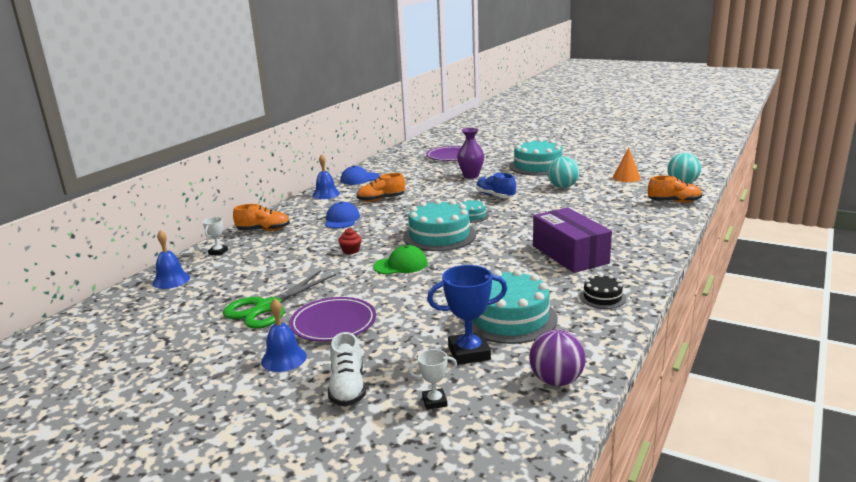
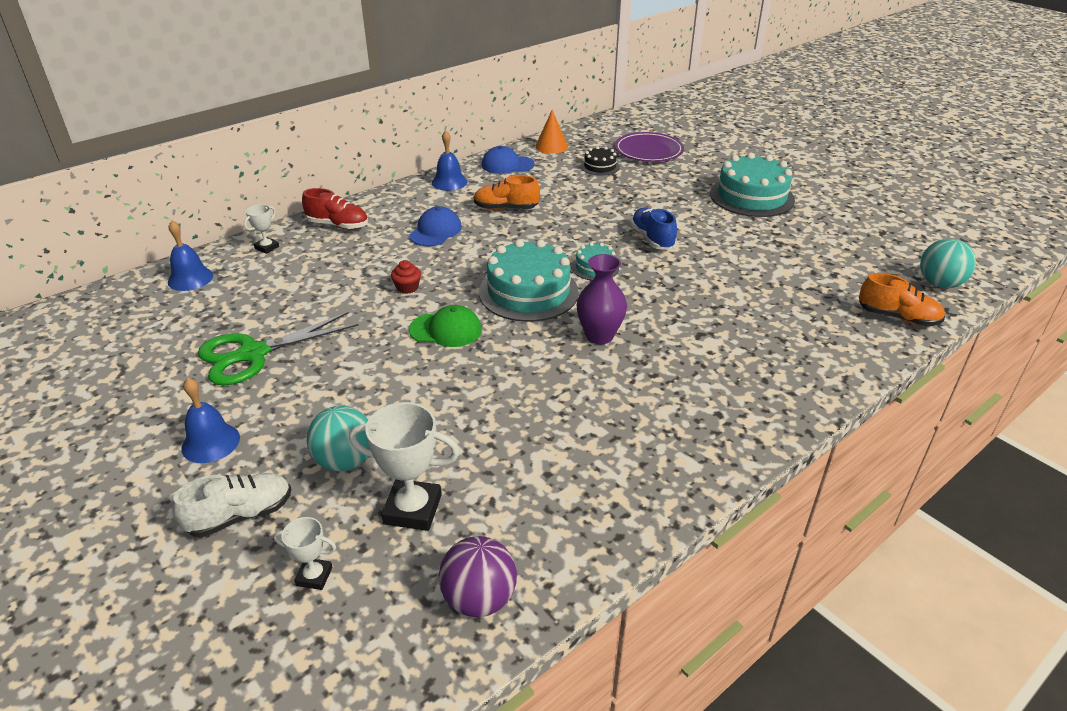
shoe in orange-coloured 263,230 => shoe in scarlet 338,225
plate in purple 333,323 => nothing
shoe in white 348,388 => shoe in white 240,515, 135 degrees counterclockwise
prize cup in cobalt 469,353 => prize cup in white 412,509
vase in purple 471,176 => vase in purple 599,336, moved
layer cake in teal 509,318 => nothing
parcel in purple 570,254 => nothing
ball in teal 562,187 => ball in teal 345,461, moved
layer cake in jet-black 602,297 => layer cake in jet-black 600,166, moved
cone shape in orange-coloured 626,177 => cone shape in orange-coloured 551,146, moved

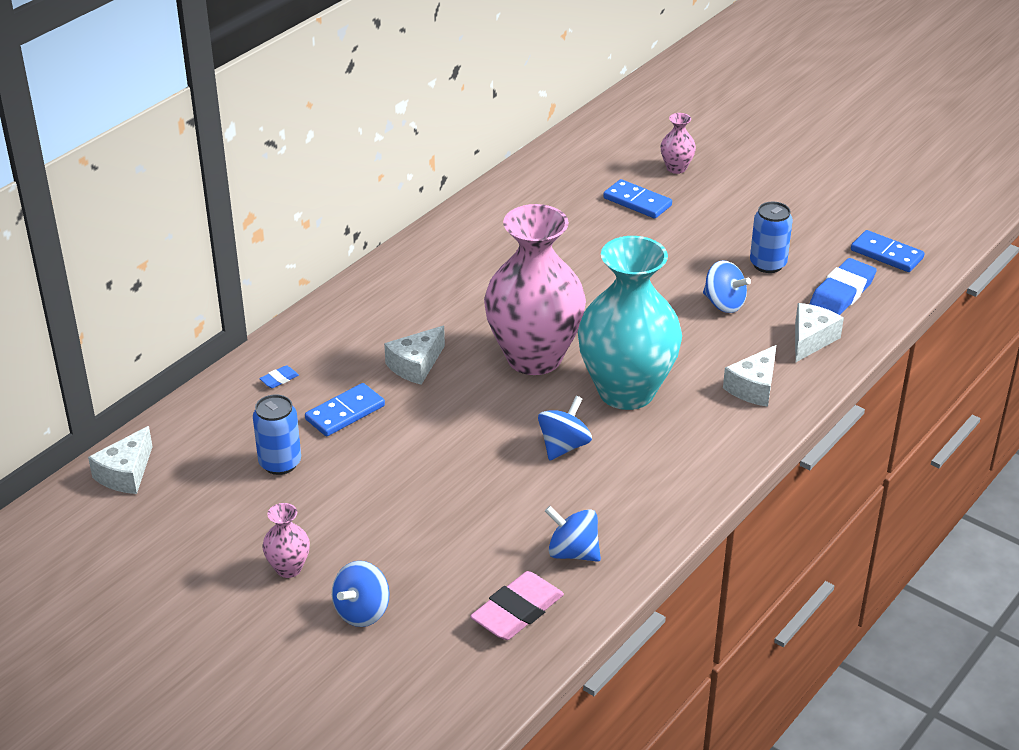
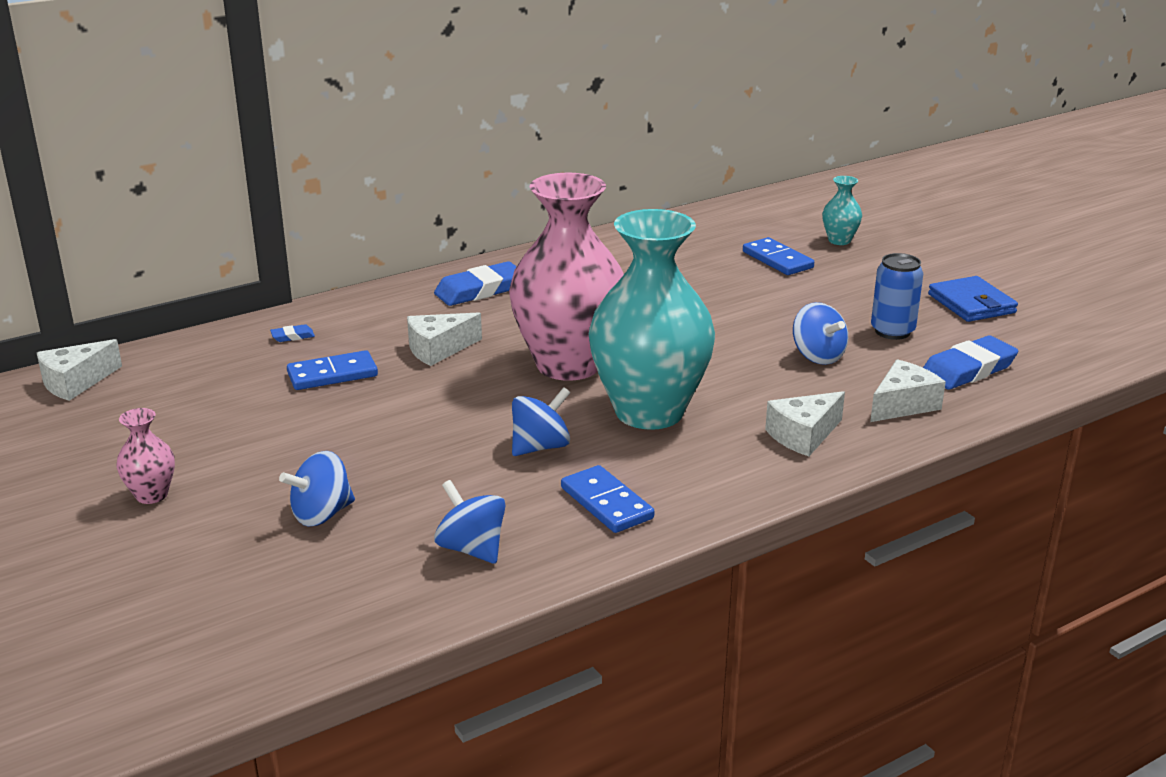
tin in cobalt 280,463 => nothing
toy top in cobalt 362,611 => toy top in cobalt 322,514, moved
eraser in pink 517,611 => nothing
vase in pink 676,168 => vase in teal 839,240
domino piece in cobalt 886,254 => domino piece in cobalt 606,503, moved
nothing => eraser in cobalt 480,290
nothing => wallet in cobalt 971,304

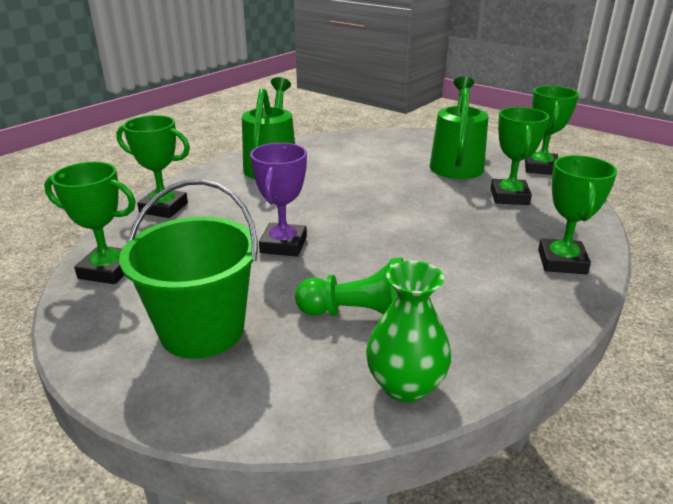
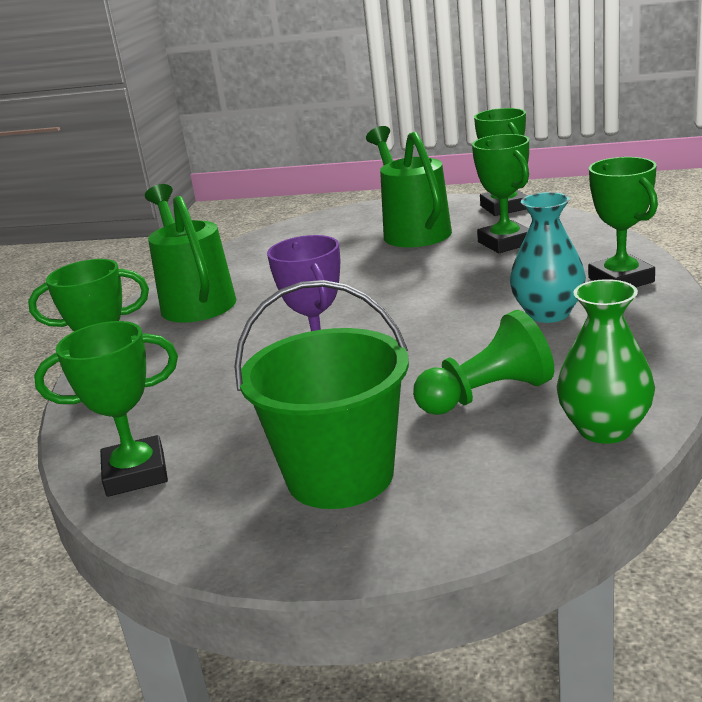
nothing => vase in teal 548,313

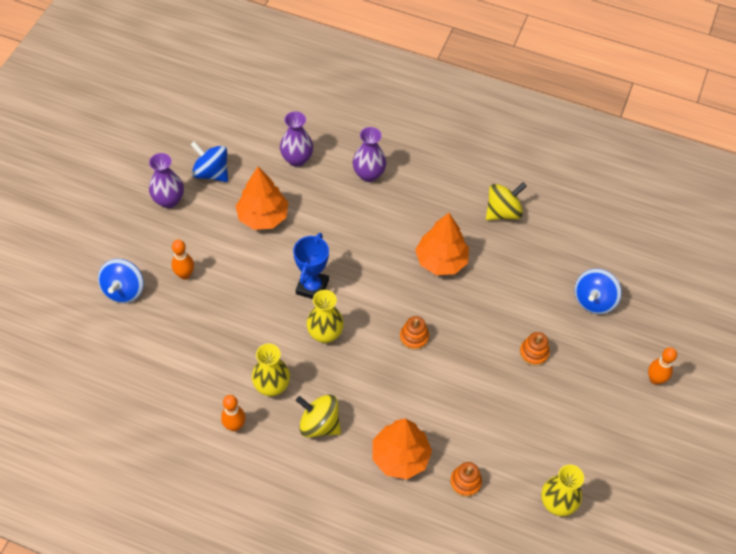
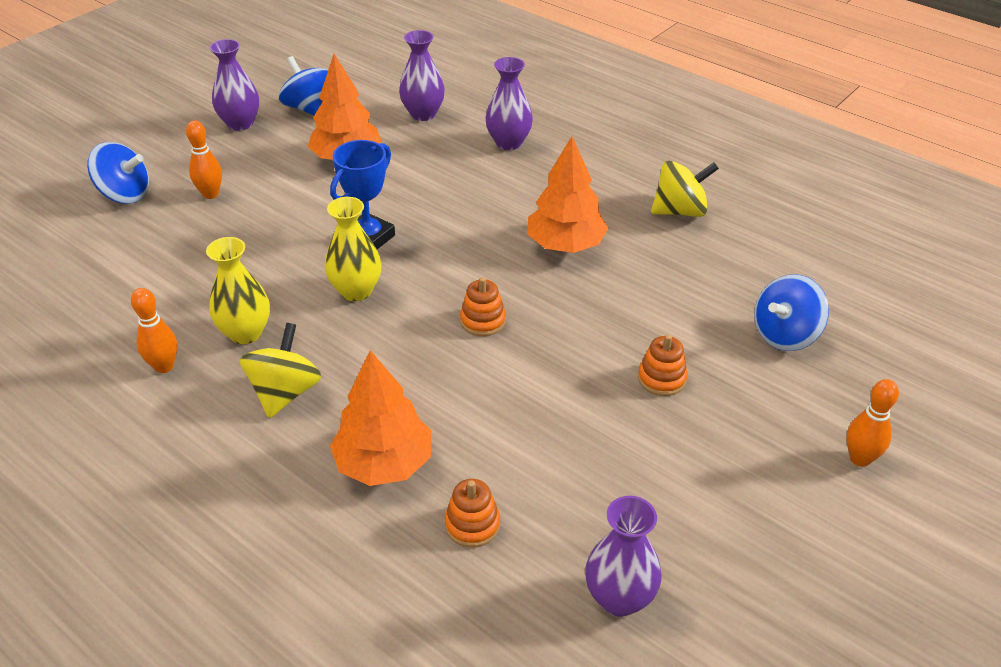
toy top in cobalt 124,290 => toy top in cobalt 125,195, 105 degrees counterclockwise
toy top in bright yellow 319,424 => toy top in bright yellow 285,392, 60 degrees clockwise
vase in bright yellow 557,503 => vase in purple 619,598

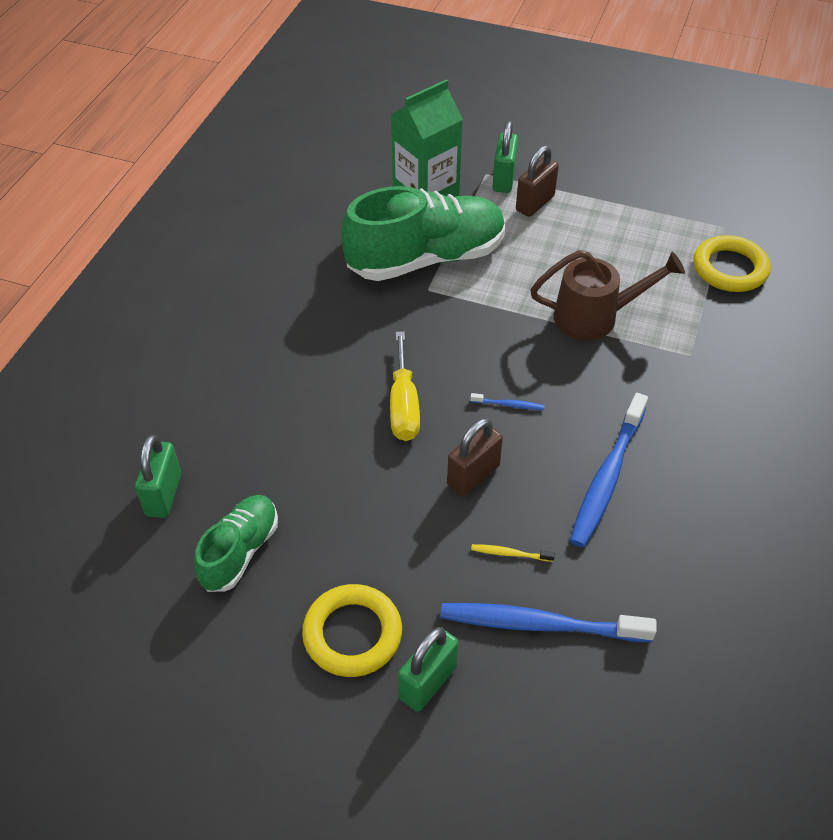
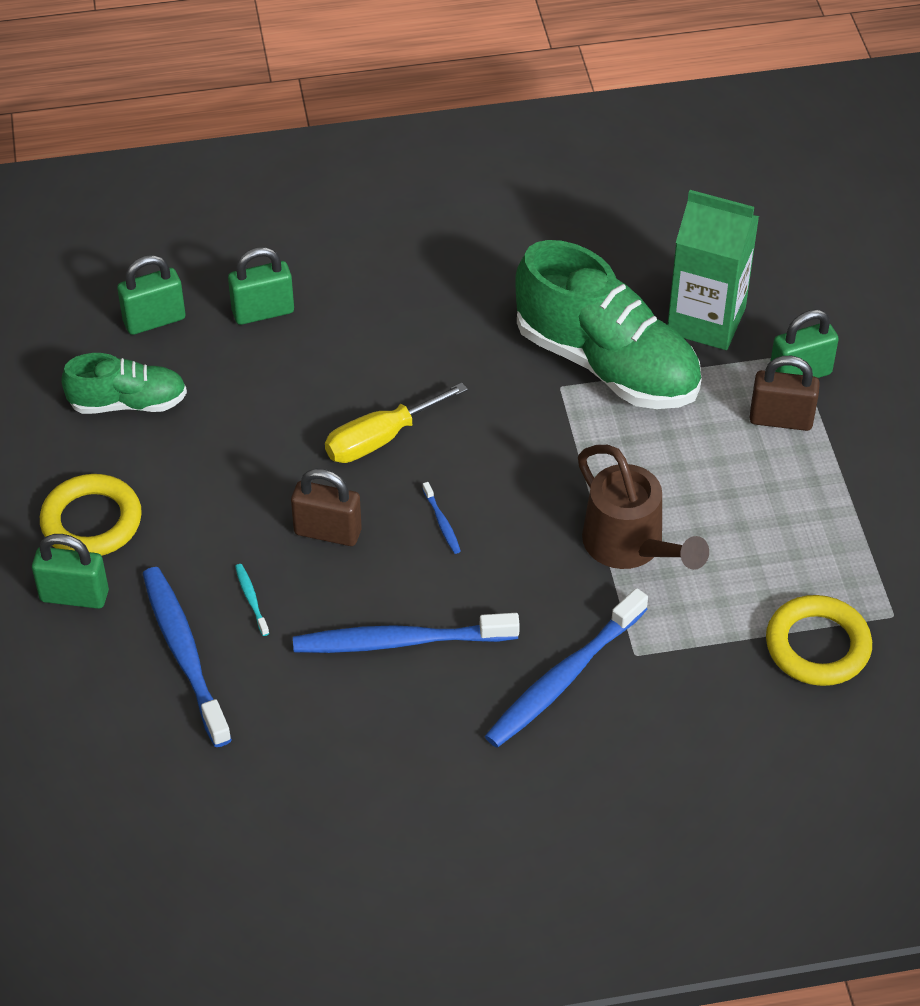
toothbrush in bright yellow 510,554 => toothbrush in teal 251,599
nothing => padlock in emerald 263,312
nothing => toothbrush in cobalt 564,678

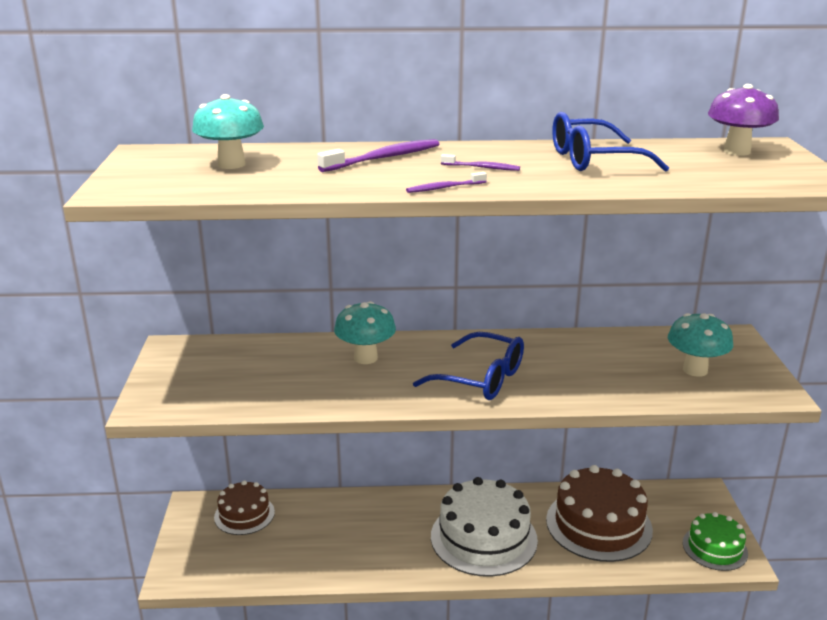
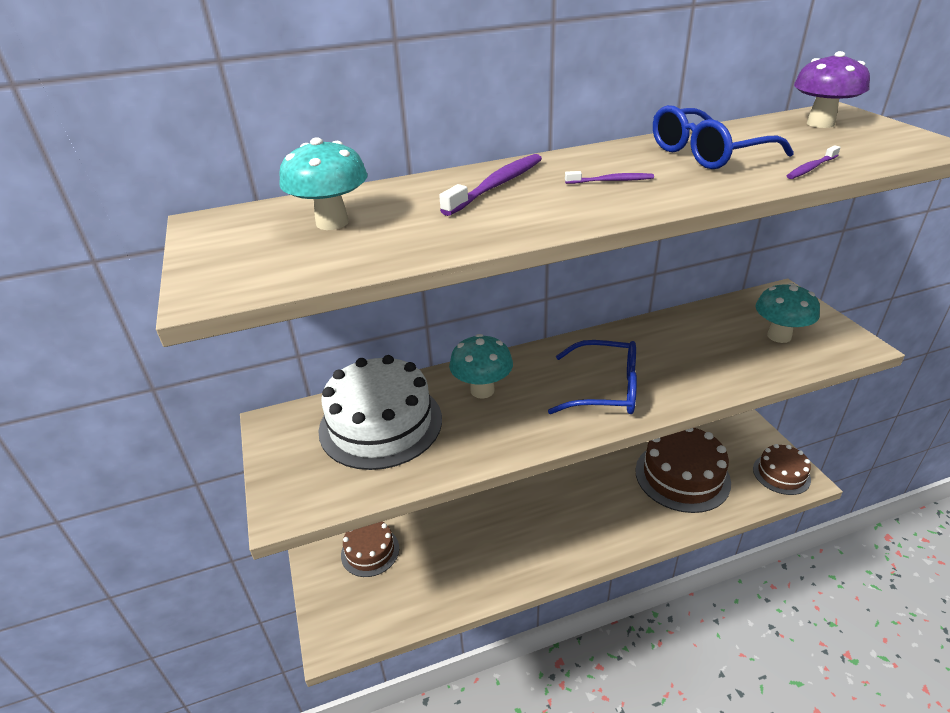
toothbrush in purple 444,188 => toothbrush in purple 811,168, moved
layer cake in white 483,538 => layer cake in white 380,424, moved
layer cake in emerald 715,548 => layer cake in russet 781,474

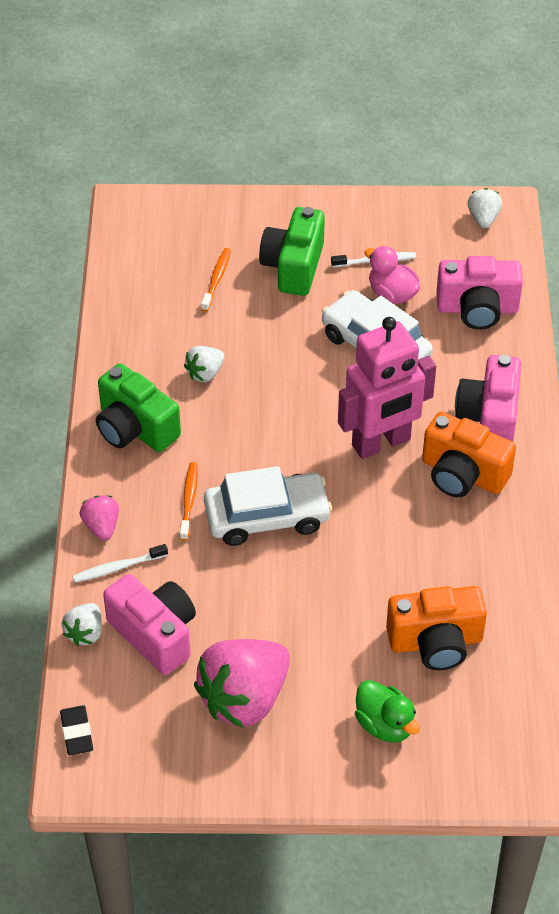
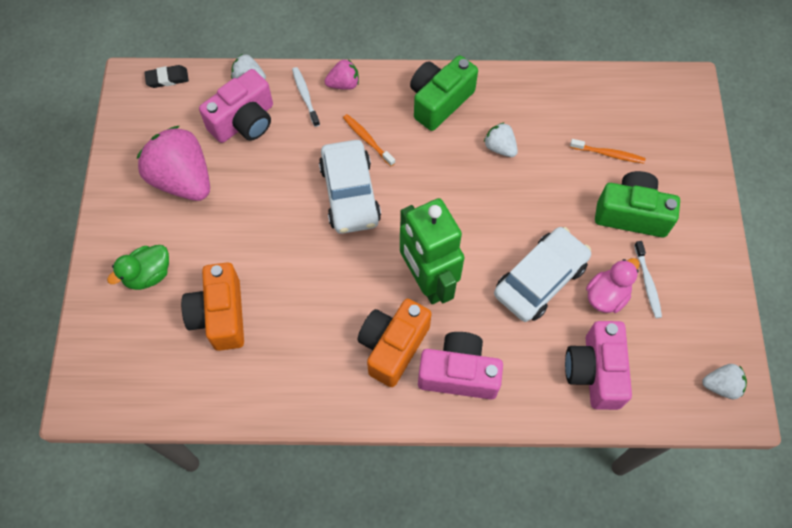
toothbrush in orange-coloured 189,500 => toothbrush in orange-coloured 367,140, 135 degrees counterclockwise
robot in pink 381,443 => robot in emerald 427,281

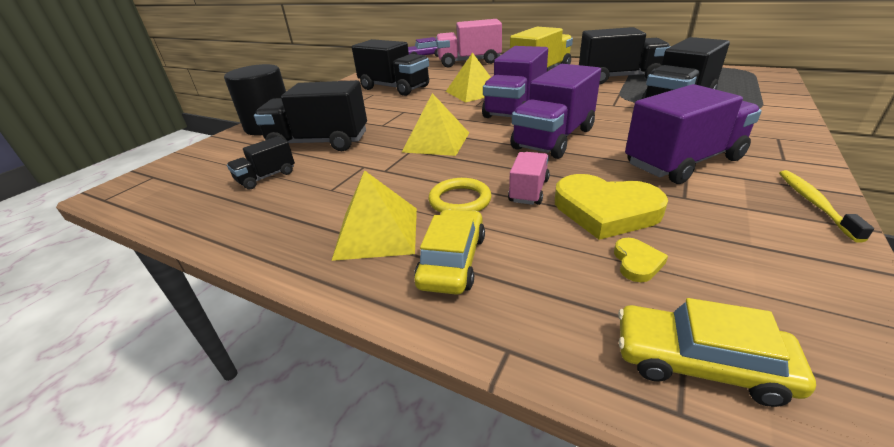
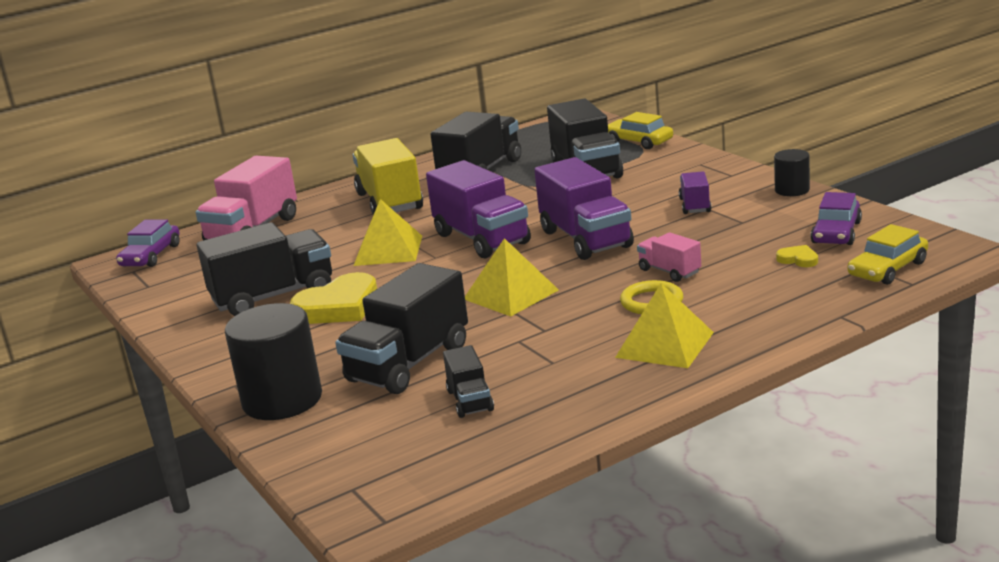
automobile in bright yellow 452,260 => automobile in bright yellow 638,141, moved
heart in bright yellow 605,210 => heart in bright yellow 339,307, moved
lorry in purple 683,162 => lorry in purple 695,205, x0.51
toothbrush in bright yellow 814,204 => cylinder in jet-black 792,190
nothing => automobile in purple 836,233

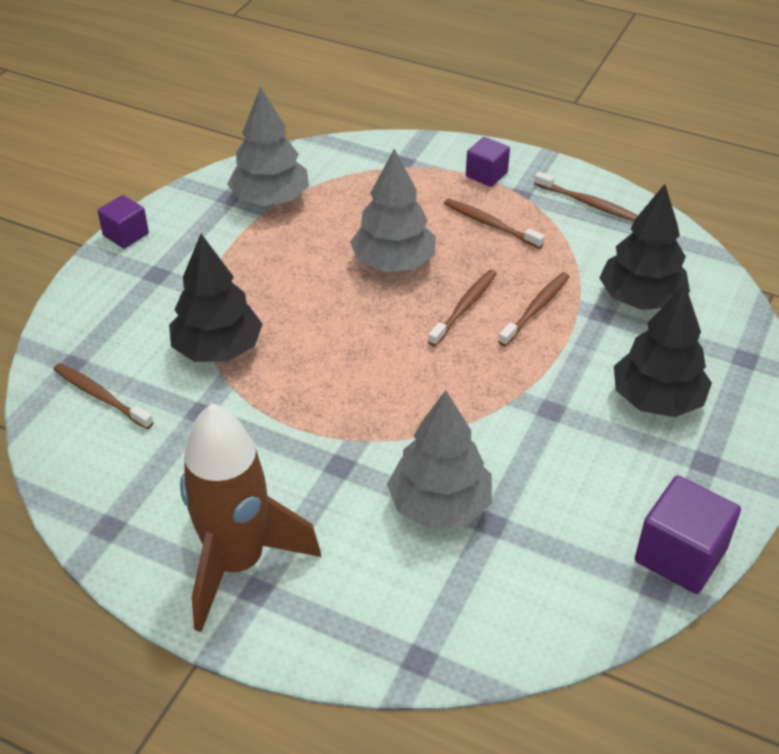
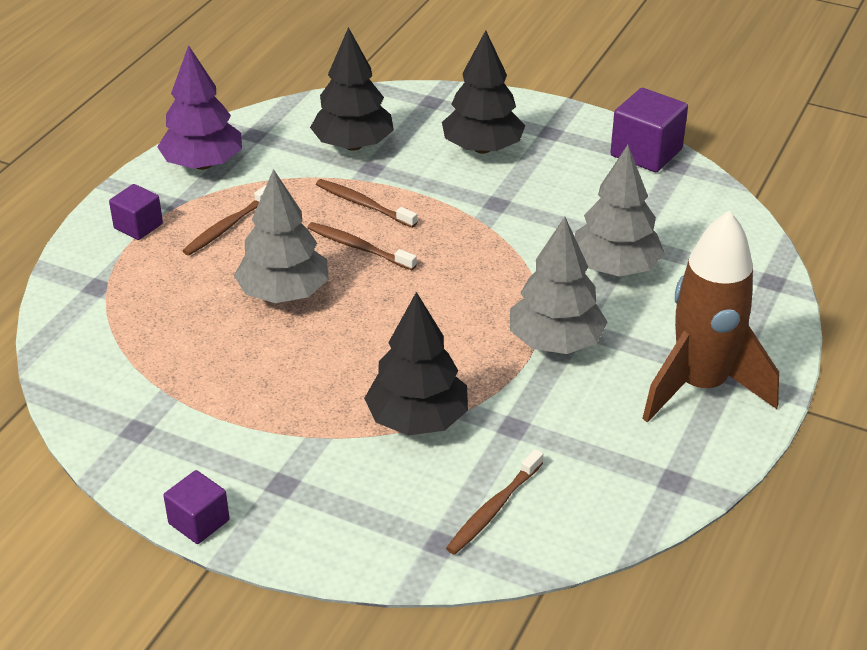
tree in ash-grey 270,199 => tree in ash-grey 555,342, moved
toothbrush in russet 587,203 => tree in purple 203,164

